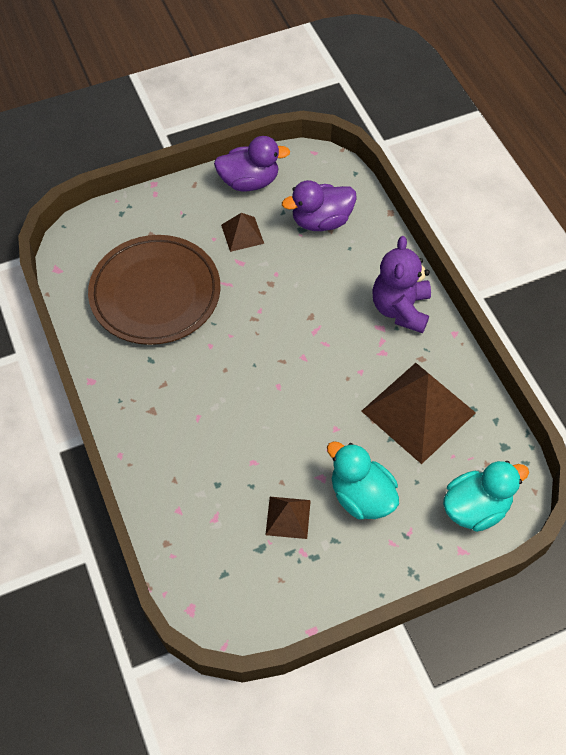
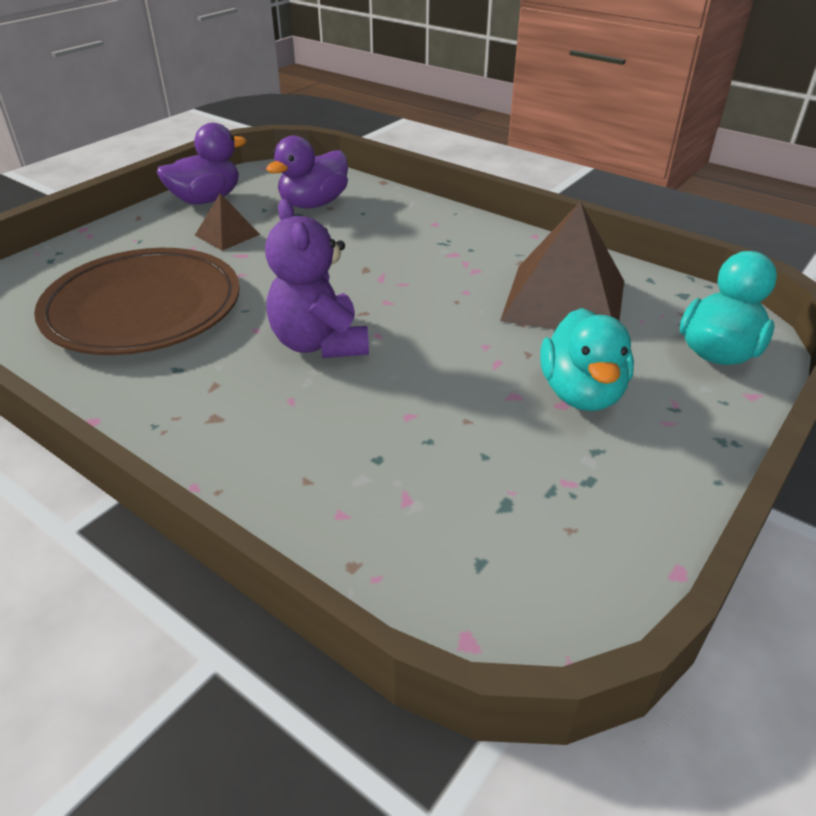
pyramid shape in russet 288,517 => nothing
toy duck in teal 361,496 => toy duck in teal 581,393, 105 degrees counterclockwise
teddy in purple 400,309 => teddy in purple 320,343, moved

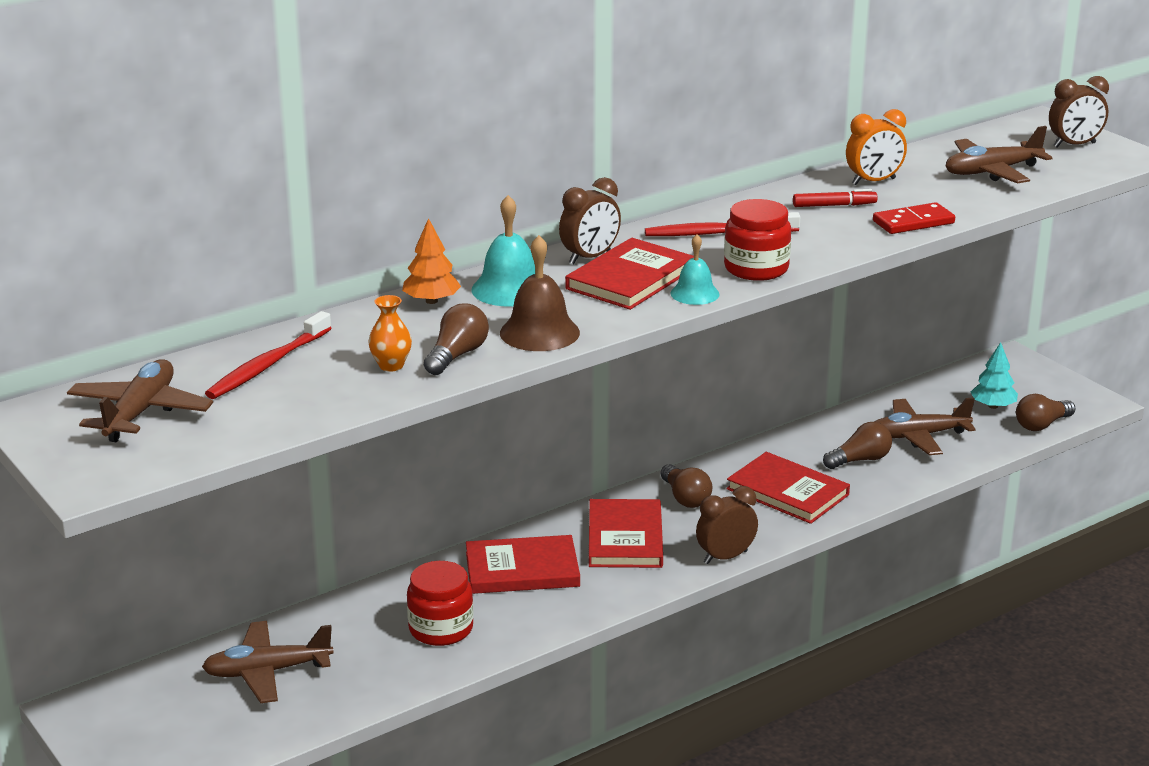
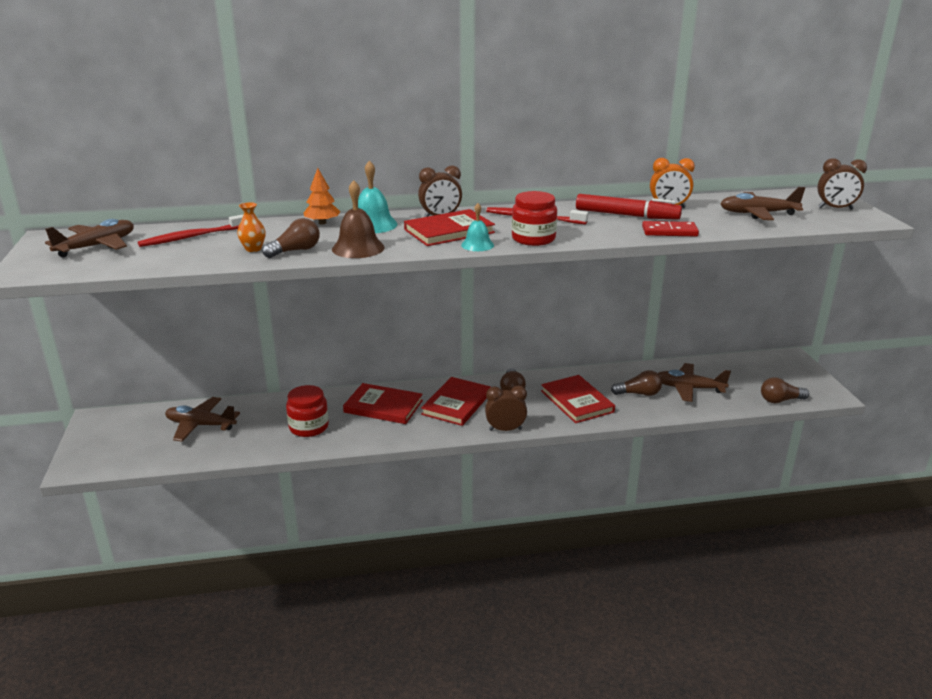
marker in scarlet 834,205 => marker in scarlet 626,215, x1.81
tree in teal 993,406 => nothing

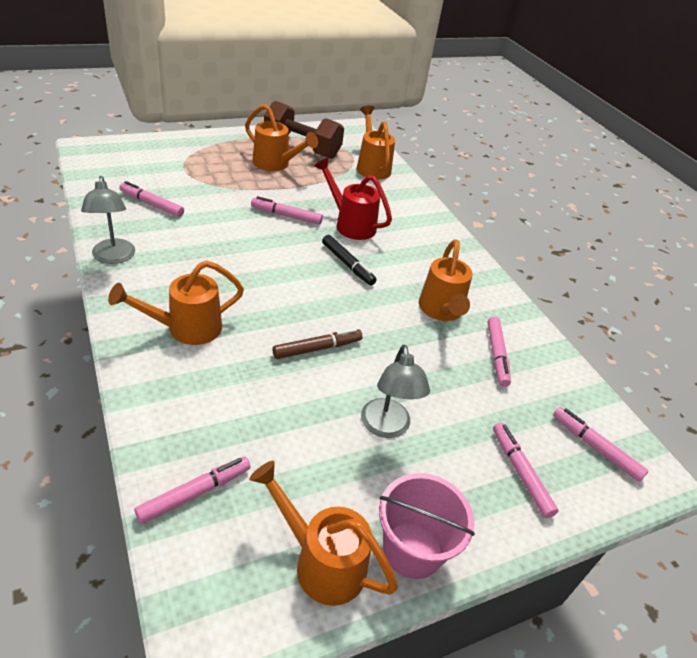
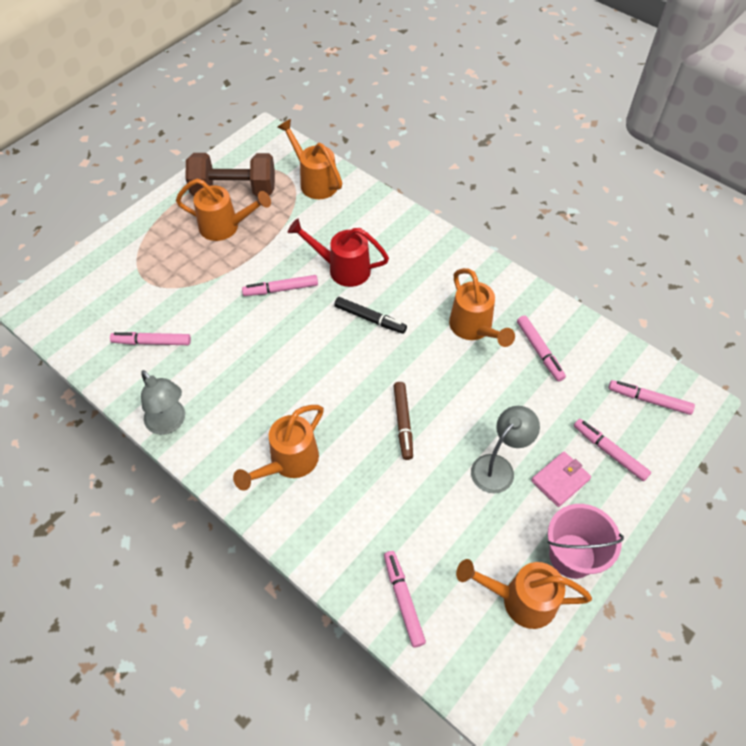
marker in pink 195,493 => marker in pink 403,600, 45 degrees counterclockwise
marker in russet 317,348 => marker in russet 403,423, 135 degrees clockwise
lamp in ash-grey 386,427 => lamp in ash-grey 498,467, 105 degrees counterclockwise
nothing => wallet in pink 560,480

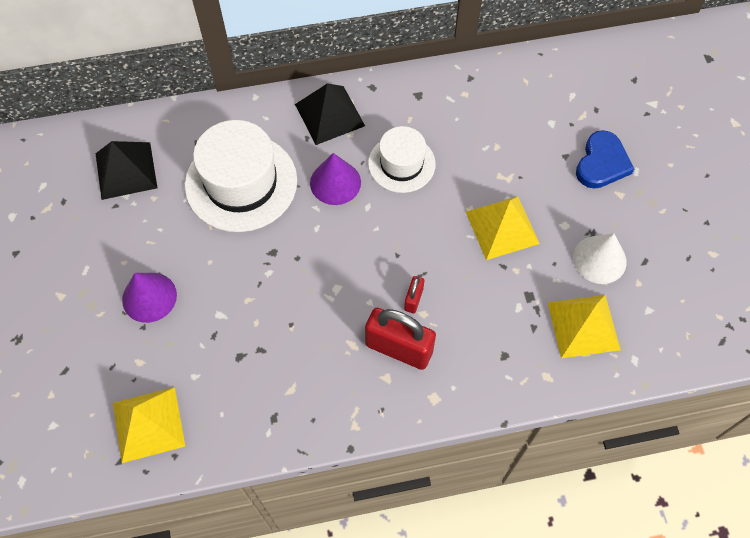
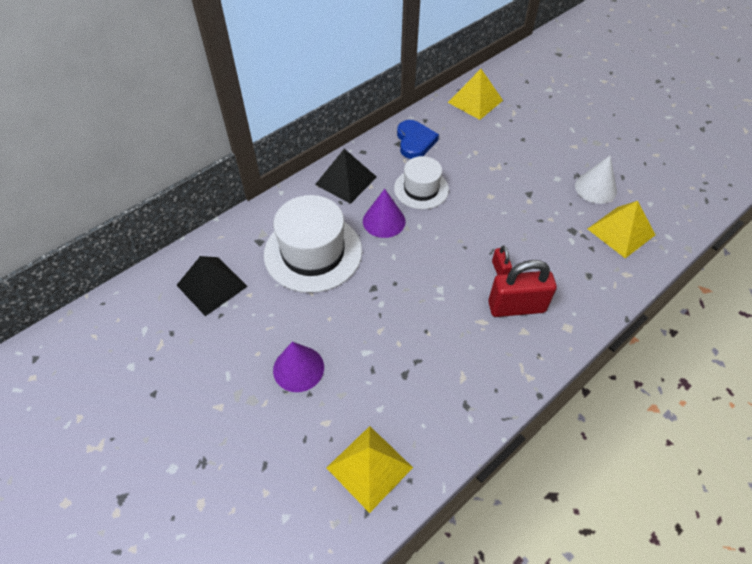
pyramid shape in bright yellow 502,227 => pyramid shape in bright yellow 475,101, moved
heart in cobalt 602,163 => heart in cobalt 415,141, moved

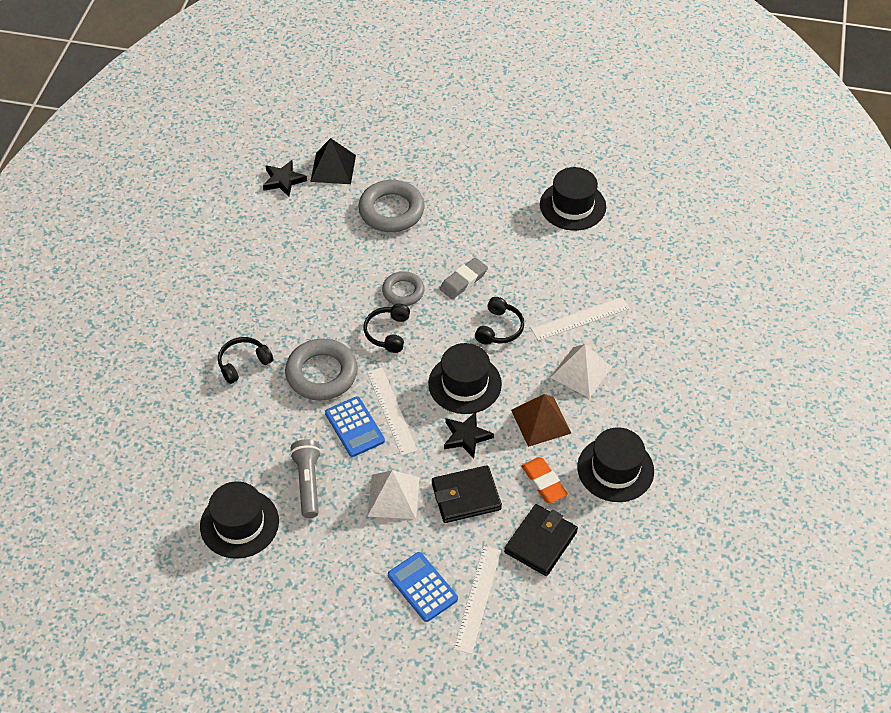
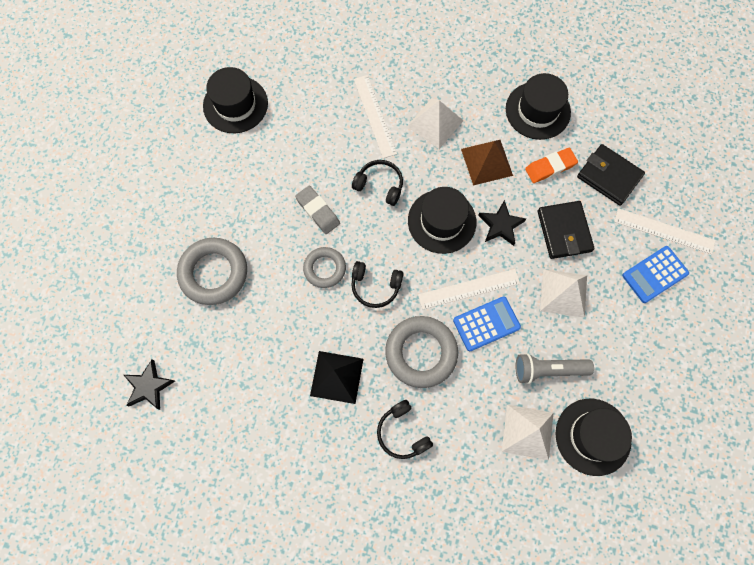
pyramid shape in jet-black 333,168 => pyramid shape in jet-black 337,377, moved
nothing => pyramid shape in white 527,431

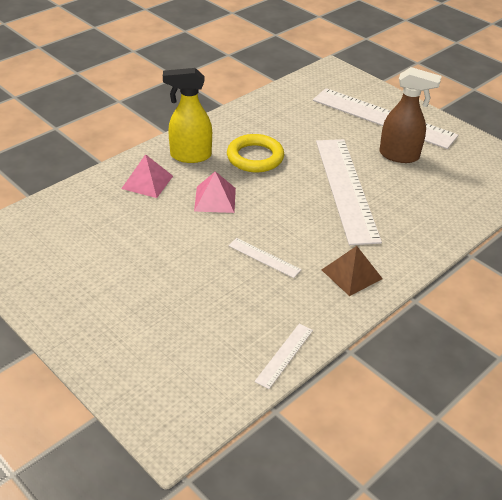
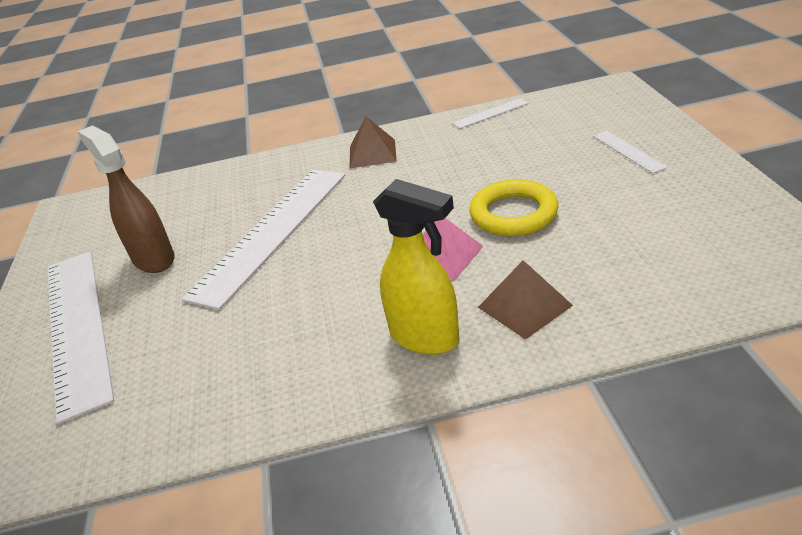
pyramid shape in pink 147,182 => pyramid shape in russet 524,306
ring in bright yellow 255,157 => ring in bright yellow 513,214, moved
straightedge in white 264,257 => straightedge in white 628,151, moved

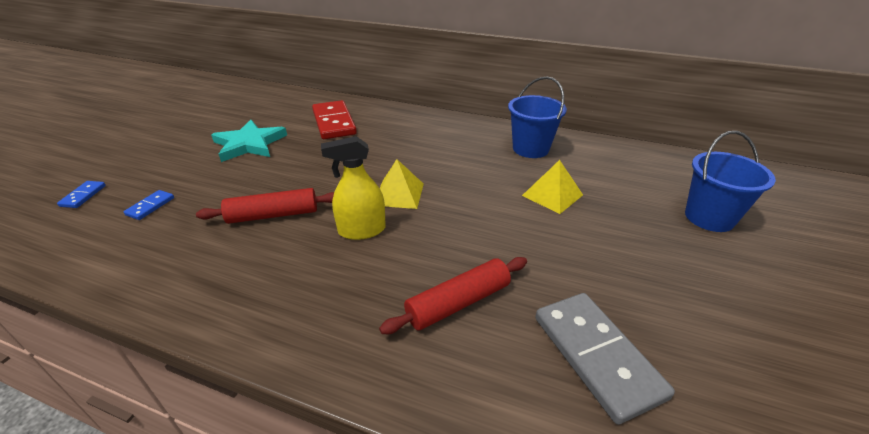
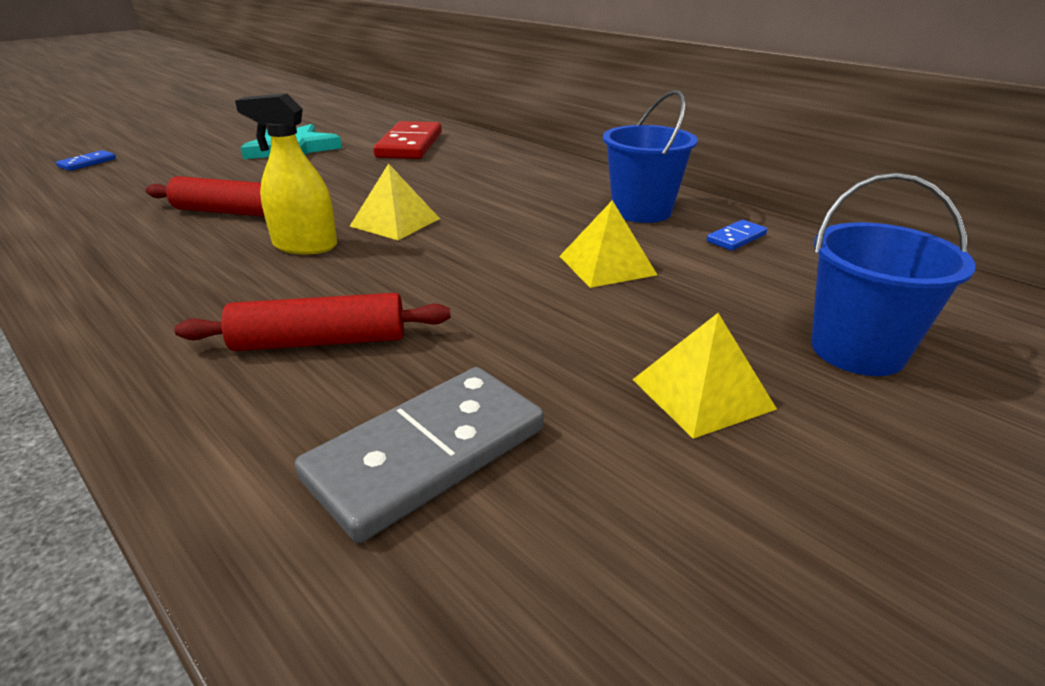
domino piece in cobalt 150,206 => domino piece in cobalt 736,238, moved
domino piece in ash-grey 597,356 => domino piece in ash-grey 427,454, 45 degrees clockwise
nothing => pyramid shape in bright yellow 702,394

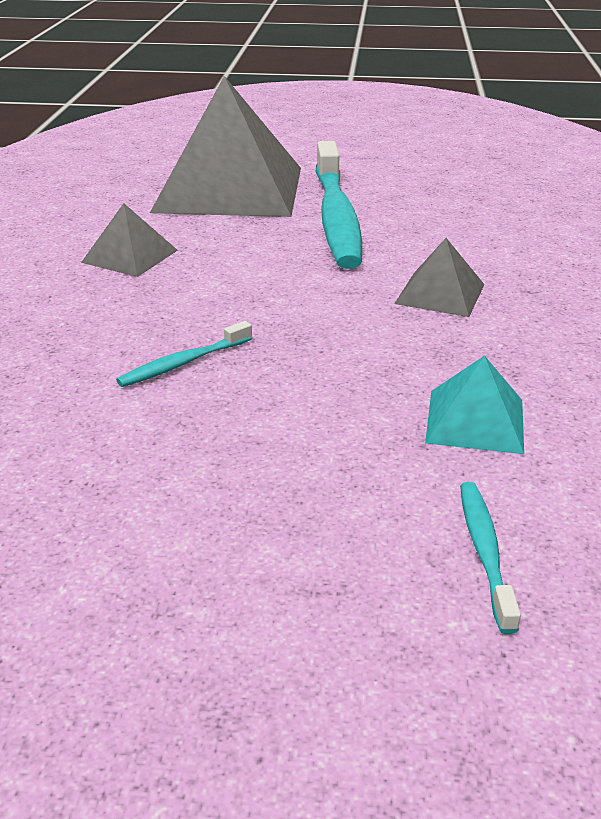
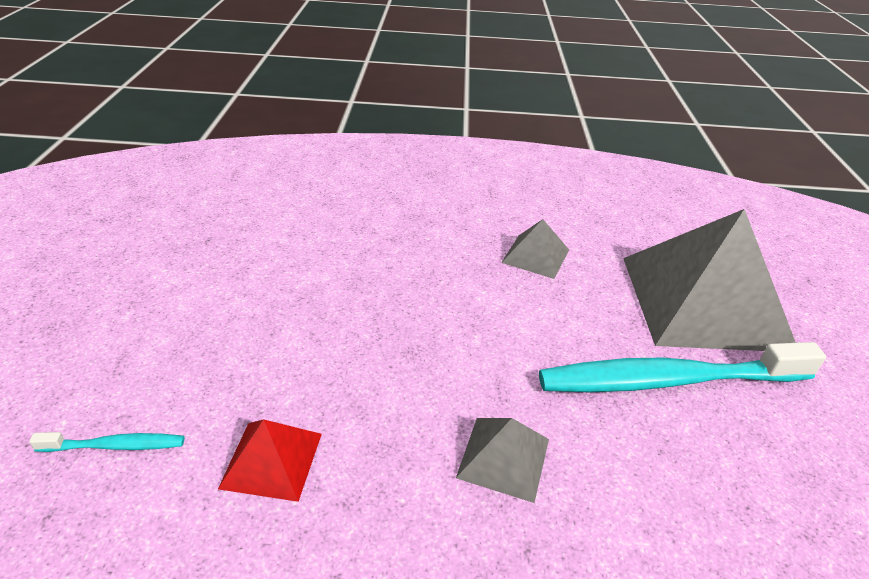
toothbrush in teal 184,363 => nothing
pyramid shape in teal 475,421 => pyramid shape in scarlet 271,460

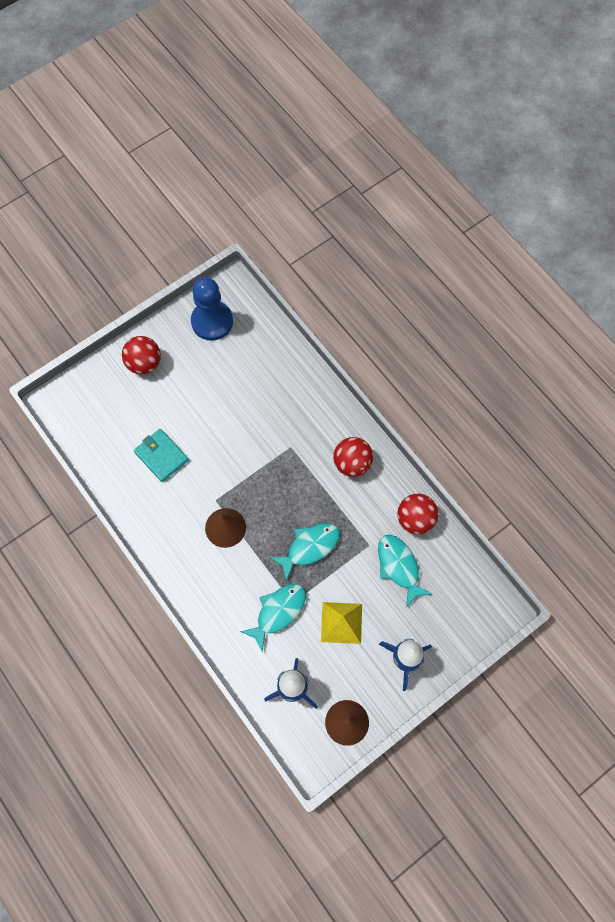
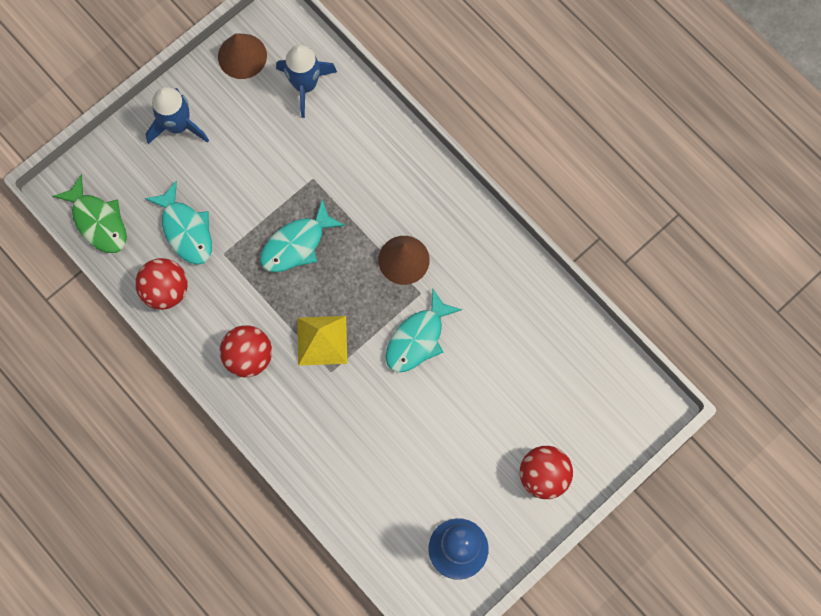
wallet in teal 161,456 => nothing
fish in teal 278,612 => fish in teal 418,338, moved
pyramid shape in bright yellow 341,622 => pyramid shape in bright yellow 322,340, moved
nothing => fish in emerald 98,221

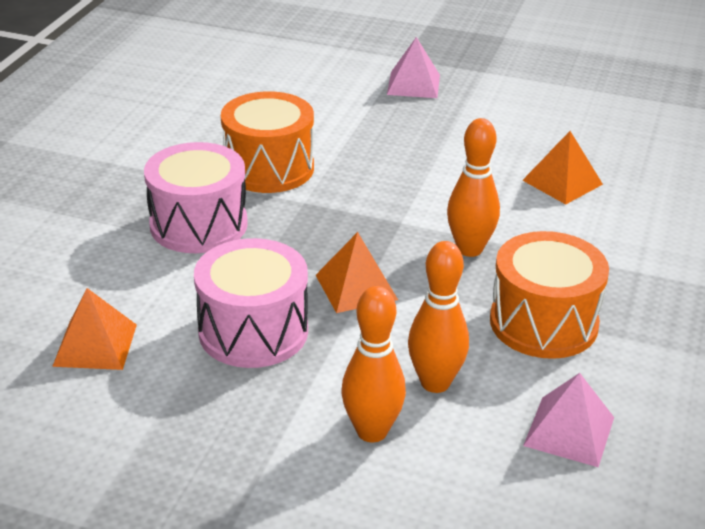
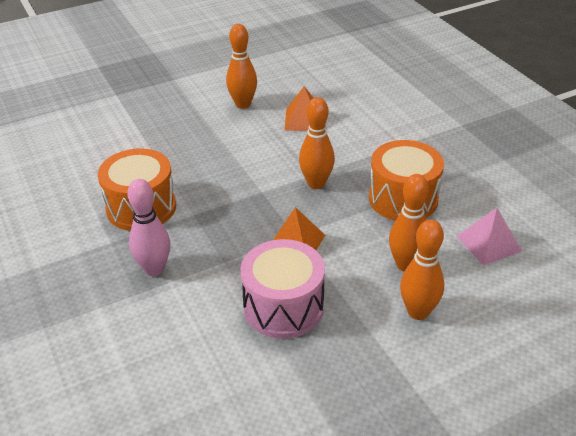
pyramid shape in orange-coloured 95,345 => nothing
snare drum in pink 198,224 => bowling pin in pink 154,269
pyramid shape in pink 413,84 => nothing
nothing => bowling pin in orange-coloured 243,104

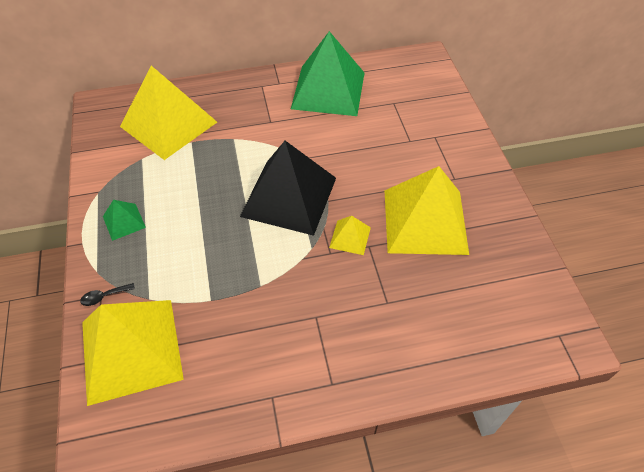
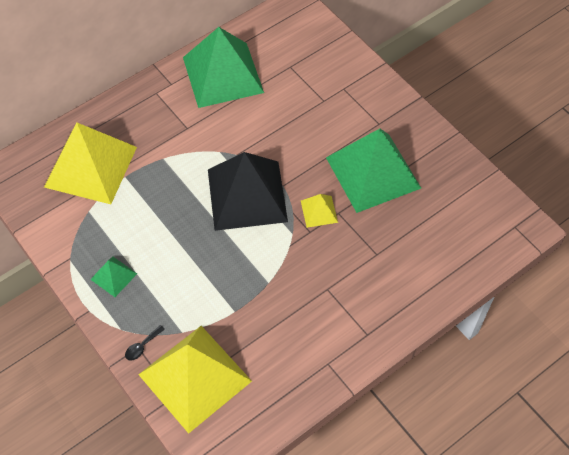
pyramid shape in bright yellow 425,221 => pyramid shape in emerald 373,172

